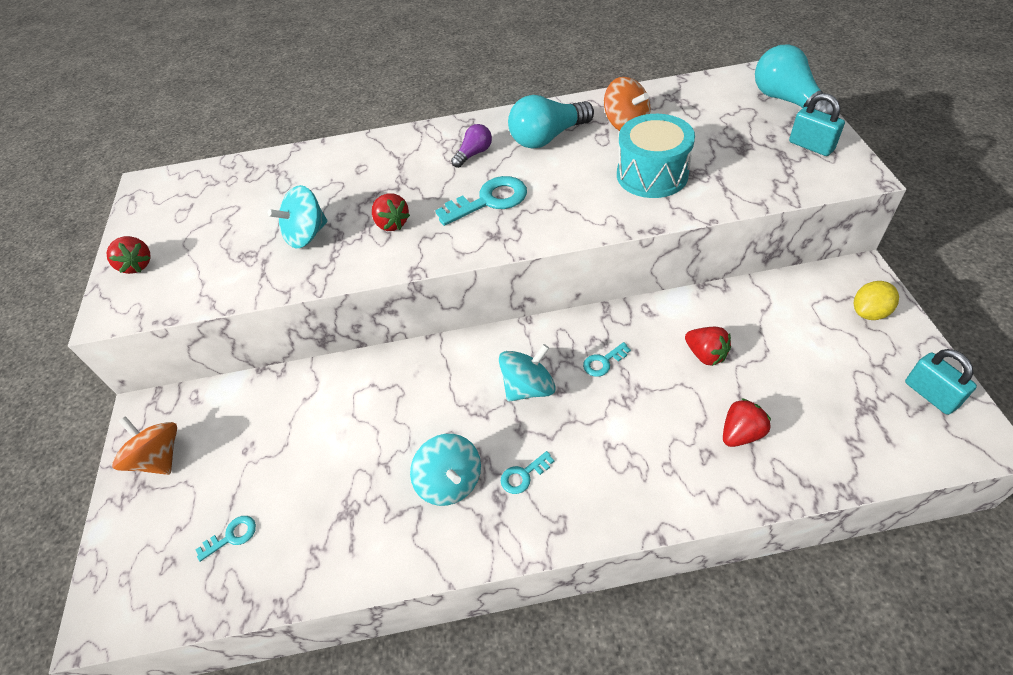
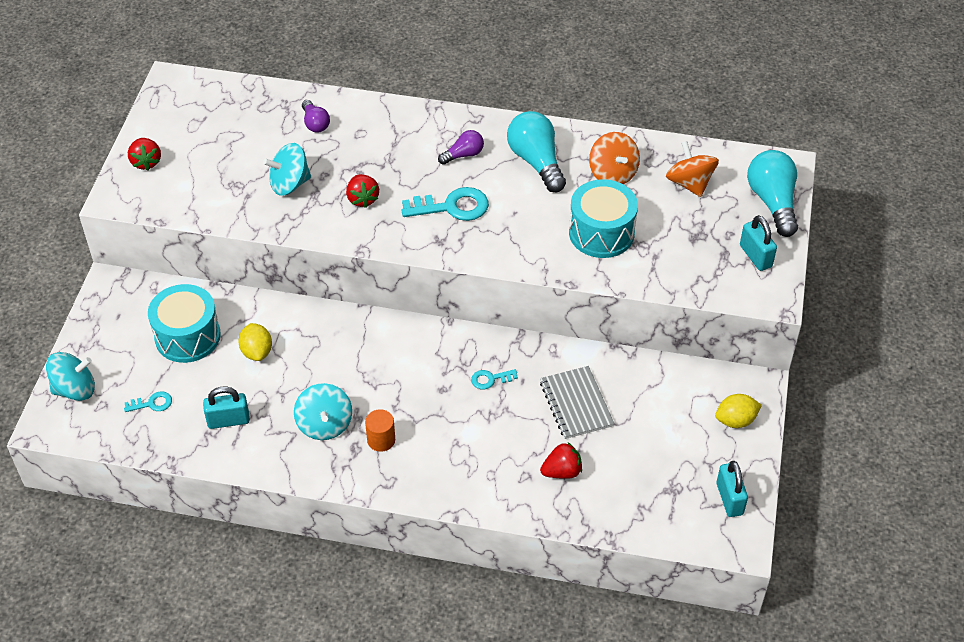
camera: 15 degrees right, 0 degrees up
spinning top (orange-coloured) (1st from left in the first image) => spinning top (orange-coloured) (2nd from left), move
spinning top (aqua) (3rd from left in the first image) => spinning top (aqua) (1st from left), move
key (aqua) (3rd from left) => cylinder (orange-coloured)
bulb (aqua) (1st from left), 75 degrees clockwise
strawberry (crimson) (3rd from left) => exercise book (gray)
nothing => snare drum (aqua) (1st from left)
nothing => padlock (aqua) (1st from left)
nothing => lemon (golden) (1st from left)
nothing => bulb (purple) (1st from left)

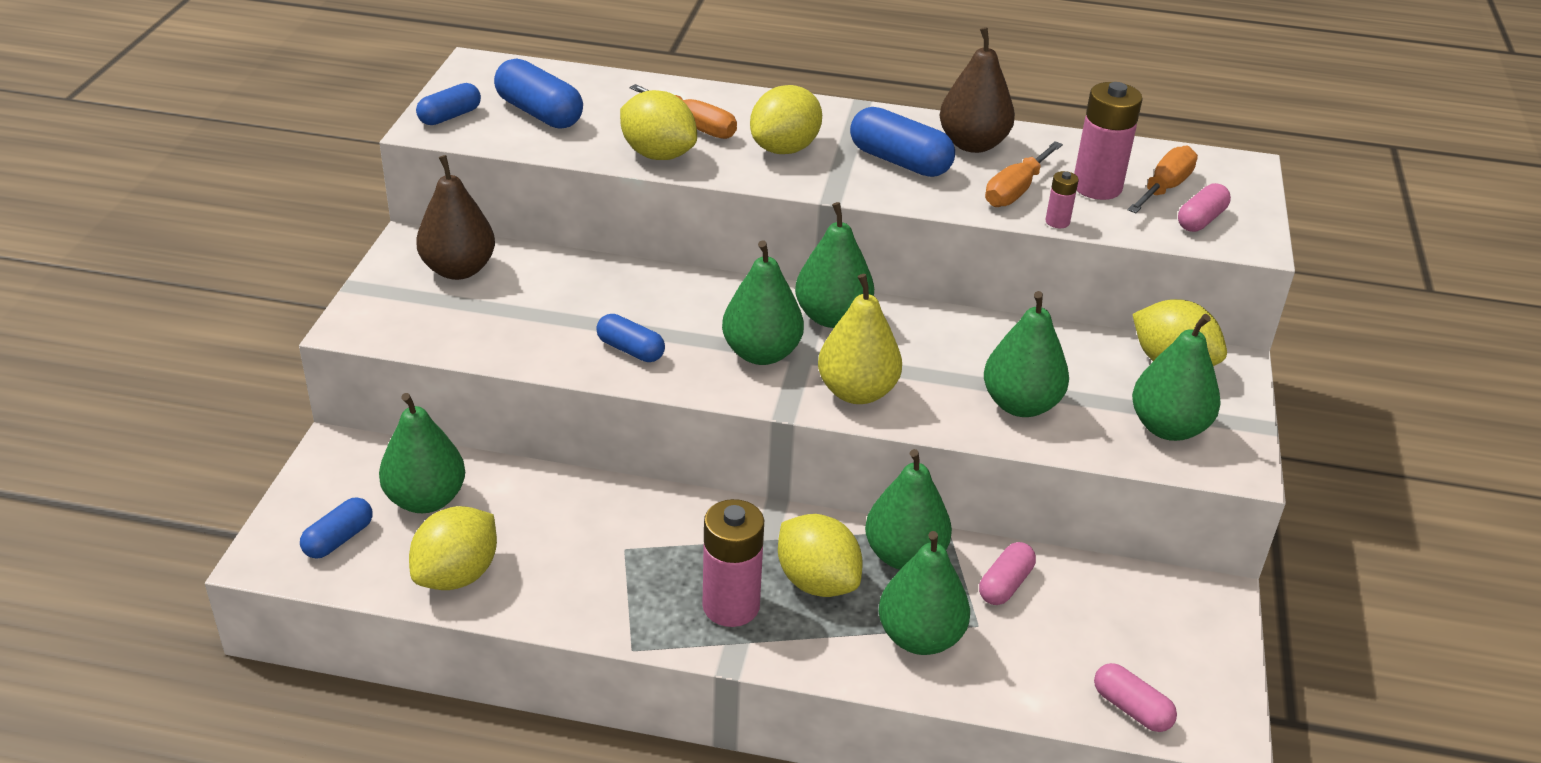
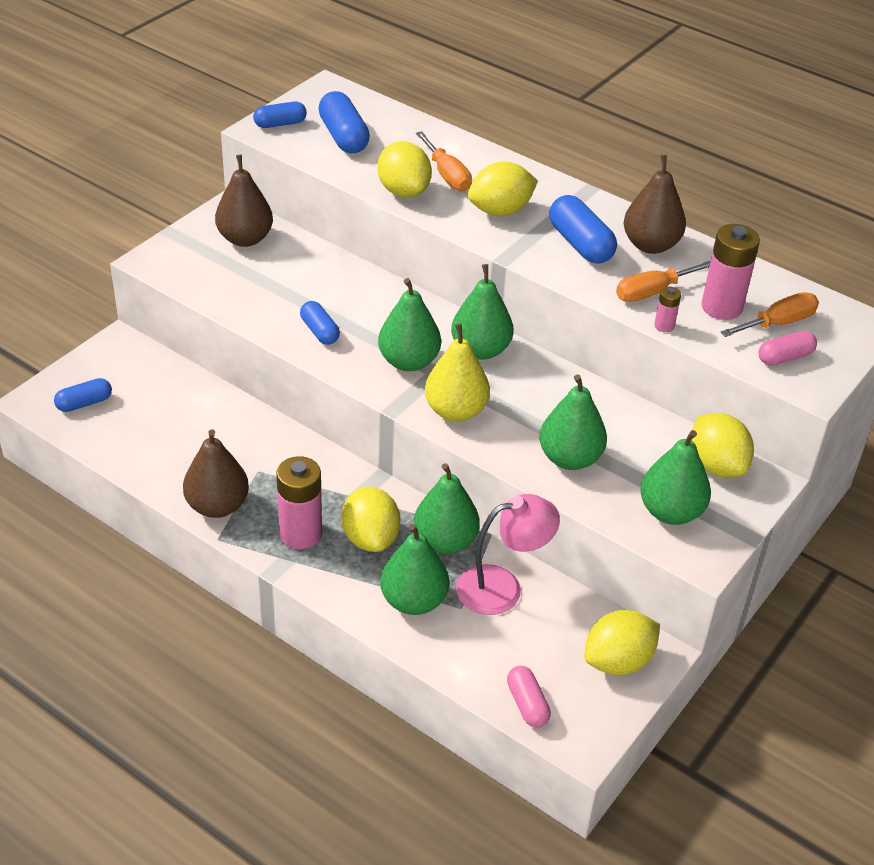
camera: 25 degrees right, 5 degrees up
pear fruit (leaf-green) (1st from left) => nothing
lemon (golden) (1st from left in the first image) => lemon (golden) (4th from left), move
pill shape (rosy) (1st from left) => desk lamp (rosy)
nothing => pear fruit (russet) (1st from left)

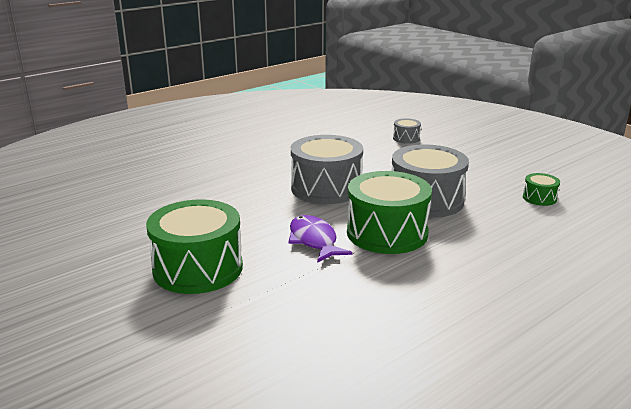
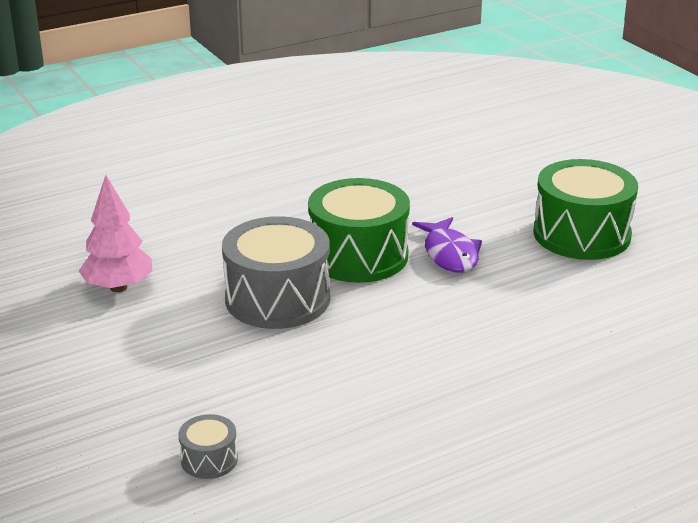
camera: 170 degrees left, 5 degrees up
snare drum (gray) (1st from left) => nothing
snare drum (leaf-green) (3rd from left) => tree (rosy)

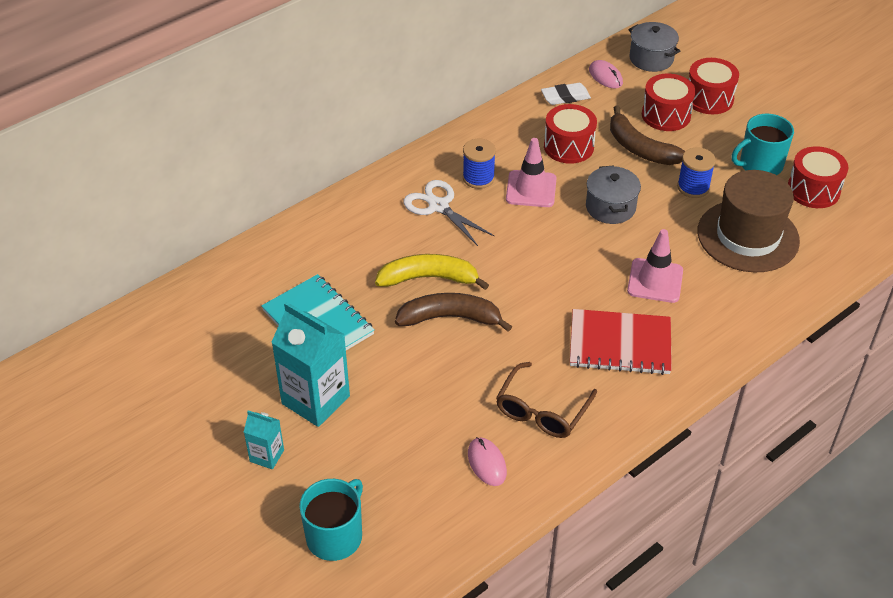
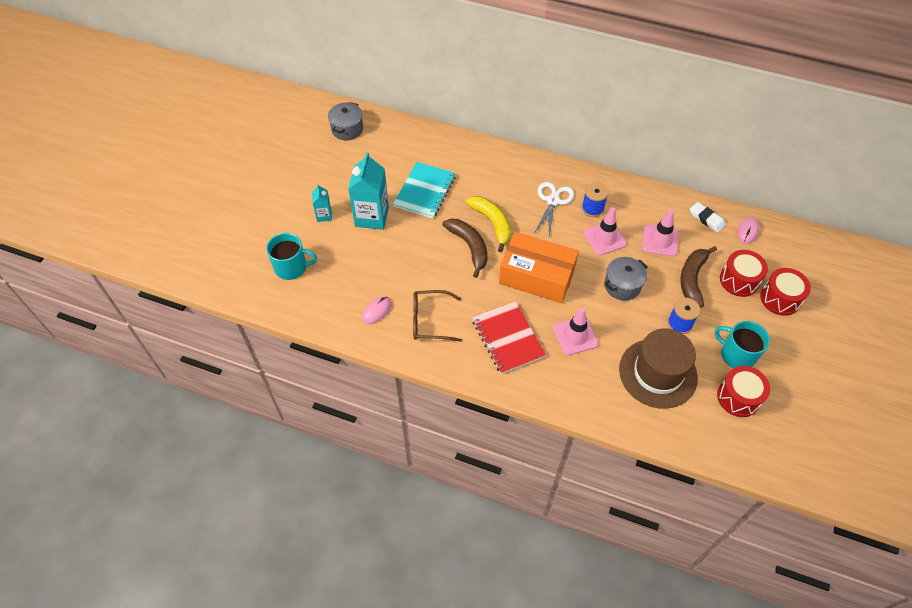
camera: 60 degrees right, 10 degrees up
snare drum (crimson) (1st from left) => road cone (rosy) (3rd from left)
cooking pot (gray) (2nd from left in the first image) => cooking pot (gray) (1st from left), move
nothing => box (orange-coloured)

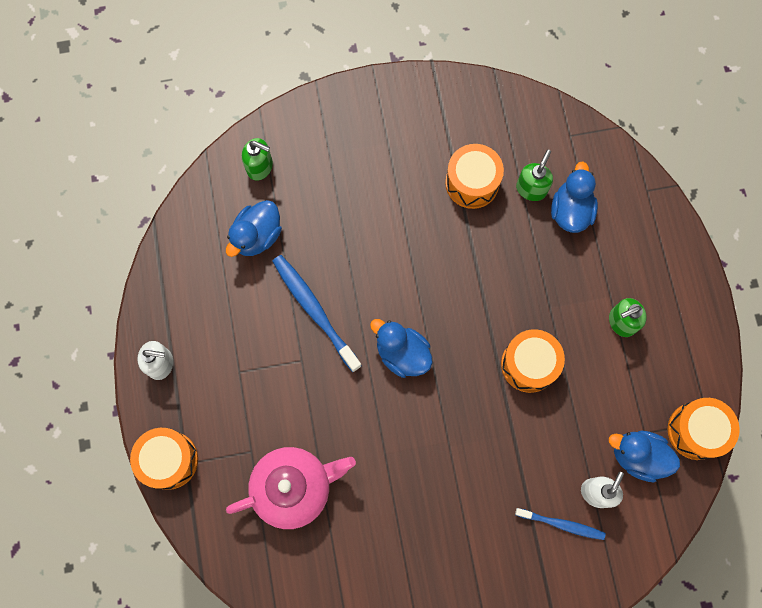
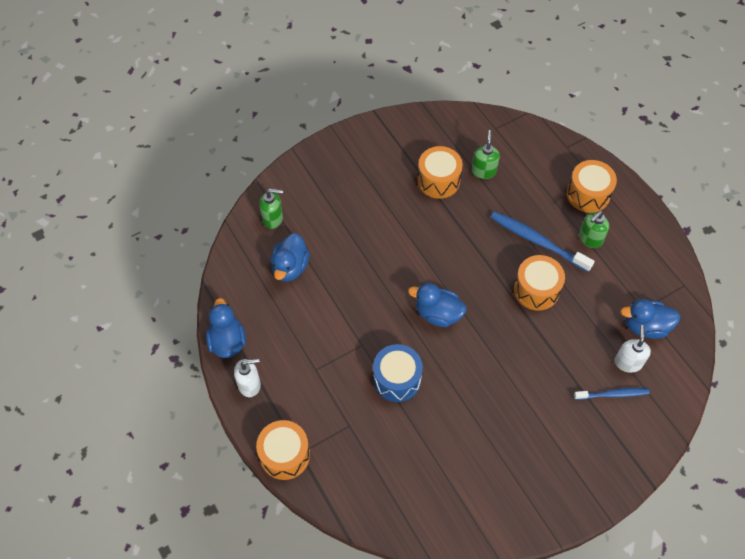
camera: 20 degrees left, 15 degrees down
teapot (rosy) => nothing
tooth brush (blue) (1st from left), move
toy duck (blue) (3rd from left in the first image) => toy duck (blue) (1st from left), move
snare drum (orange-coloured) (4th from left), move
nothing => snare drum (blue)

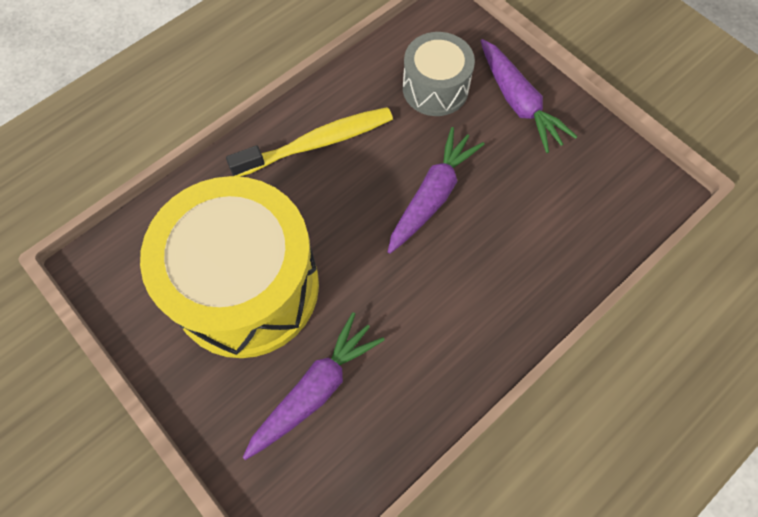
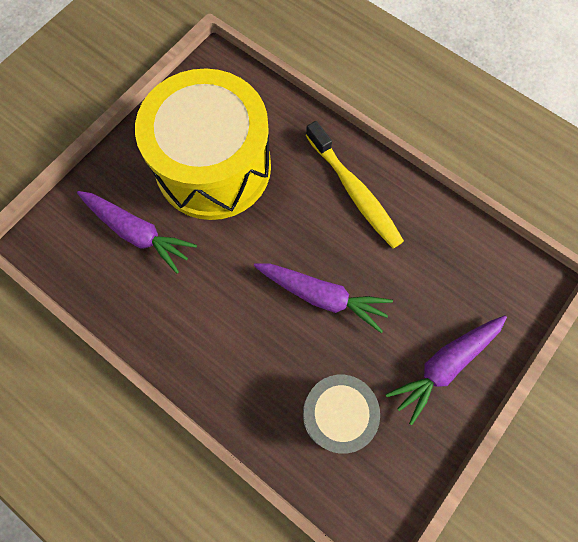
camera: 80 degrees right, 5 degrees up
snare drum (gray), move

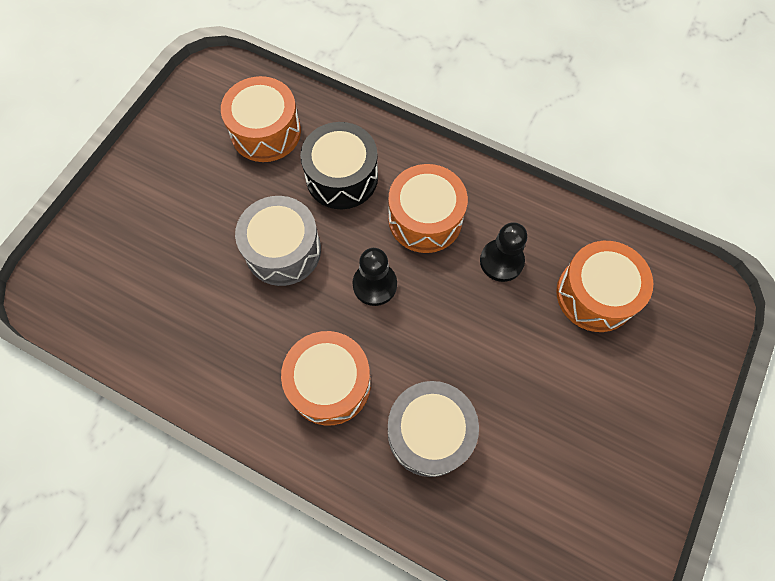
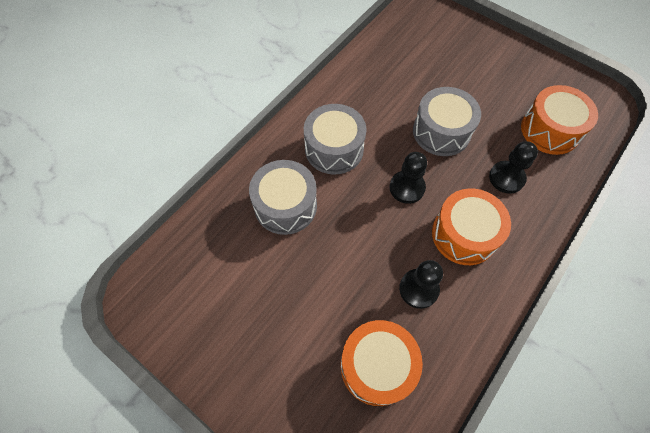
camera: 100 degrees right, 5 degrees down
snare drum (orange-coloured) (2nd from left) => snare drum (gray) (2nd from left)
snare drum (jet-black) => pawn (jet-black) (3rd from left)

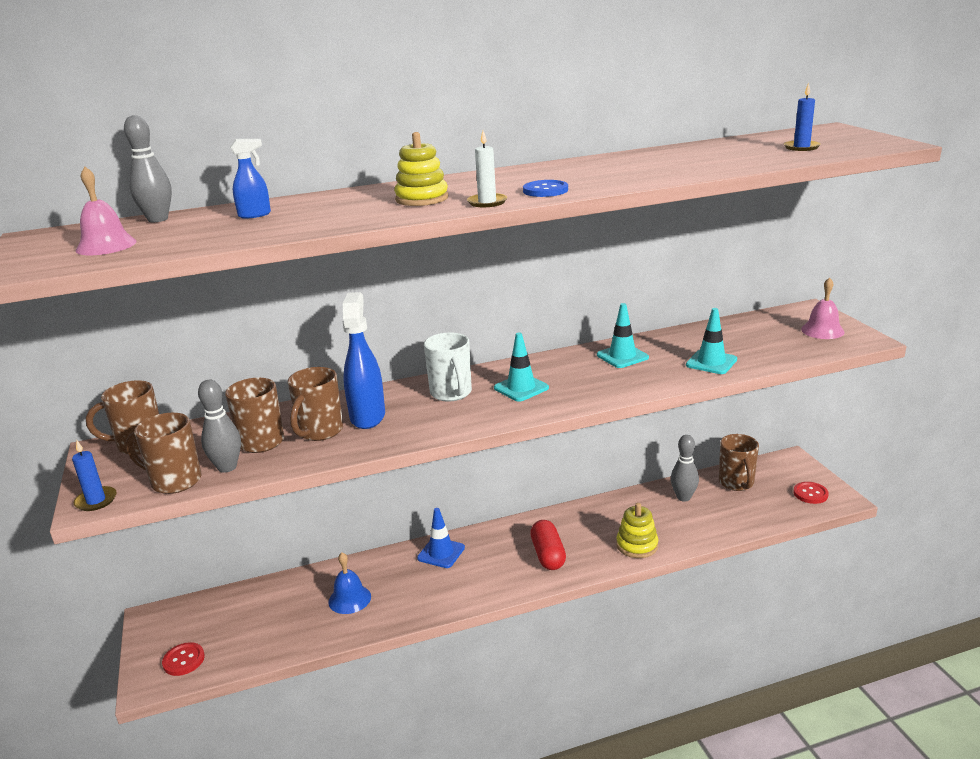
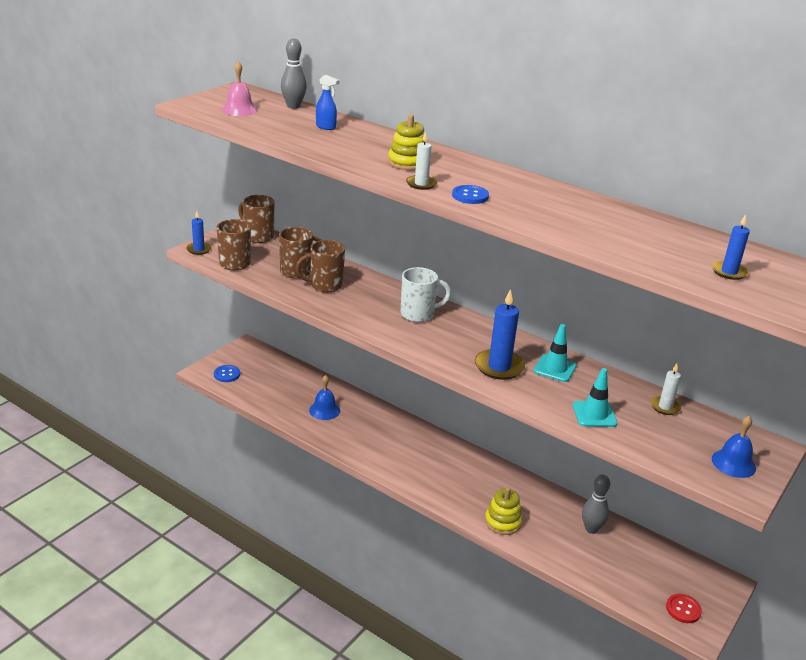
camera: 50 degrees right, 5 degrees up
shirt button (crimson) (1st from left) => shirt button (blue) (1st from left)
bowling pin (gray) (2nd from left) => nothing
spray bottle (blue) (2nd from left) => nothing
road cone (blue) => nothing
tea mug (pure white), 135 degrees counterclockwise
road cone (aqua) (1st from left) => nothing
pill shape (crimson) => nothing
tea mug (russet) (5th from left) => nothing
hand bell (rosy) (2nd from left) => hand bell (blue) (2nd from left)
nothing => pillar candle (blue) (2nd from left)
nothing => pillar candle (pure white) (2nd from left)

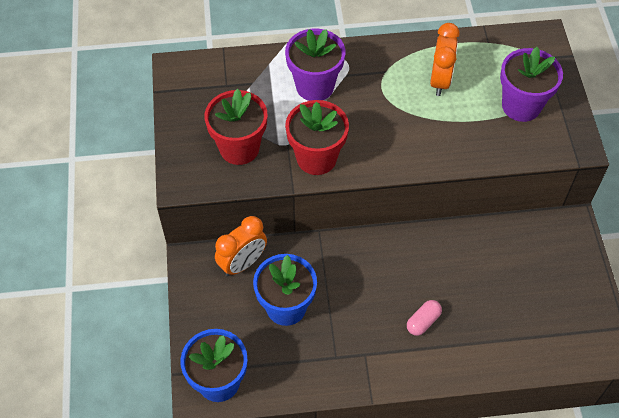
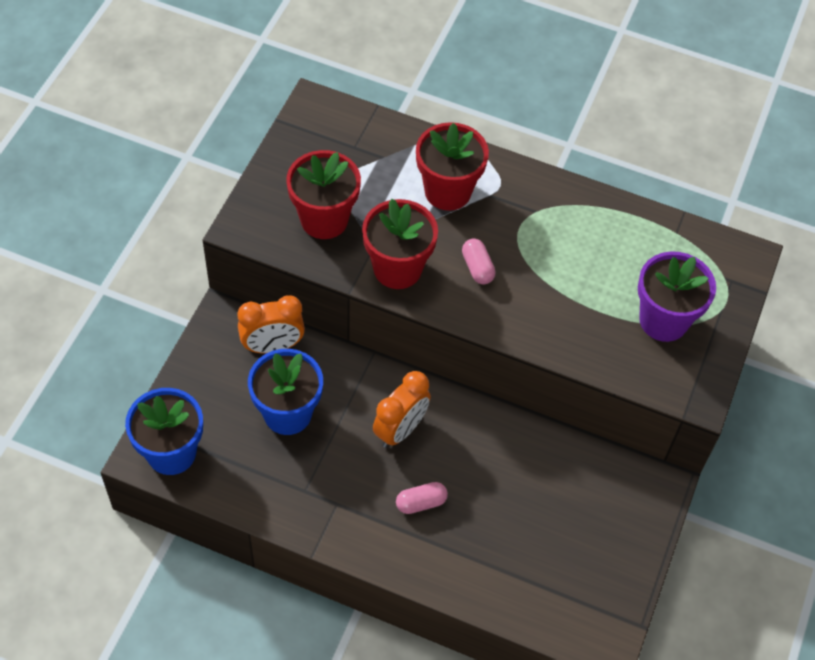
camera: 25 degrees right, 0 degrees up
potted plant (purple) (1st from left) => potted plant (crimson) (3rd from left)
alarm clock (orange-coloured) (2nd from left), move
nothing => pill shape (rosy) (2nd from left)

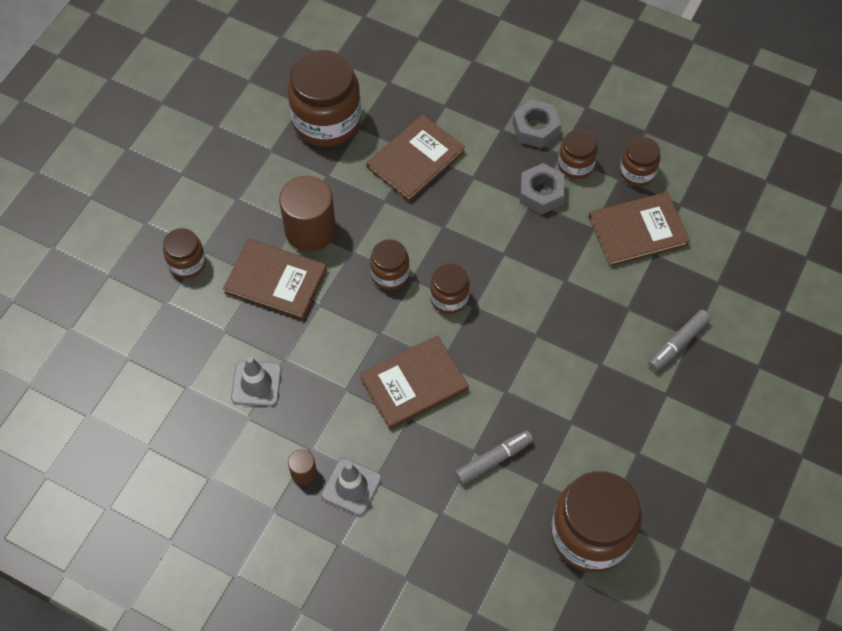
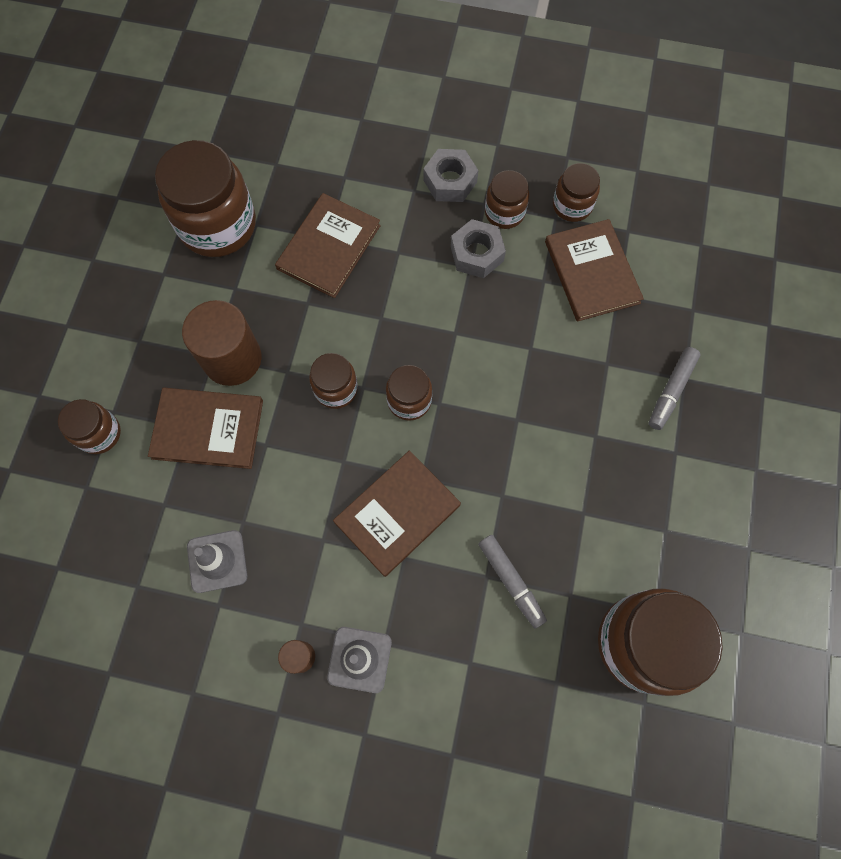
camera: 15 degrees left, 10 degrees up
marker (gray) (1st from left), 105 degrees clockwise
hardback (russet) (4th from left), 75 degrees counterclockwise

